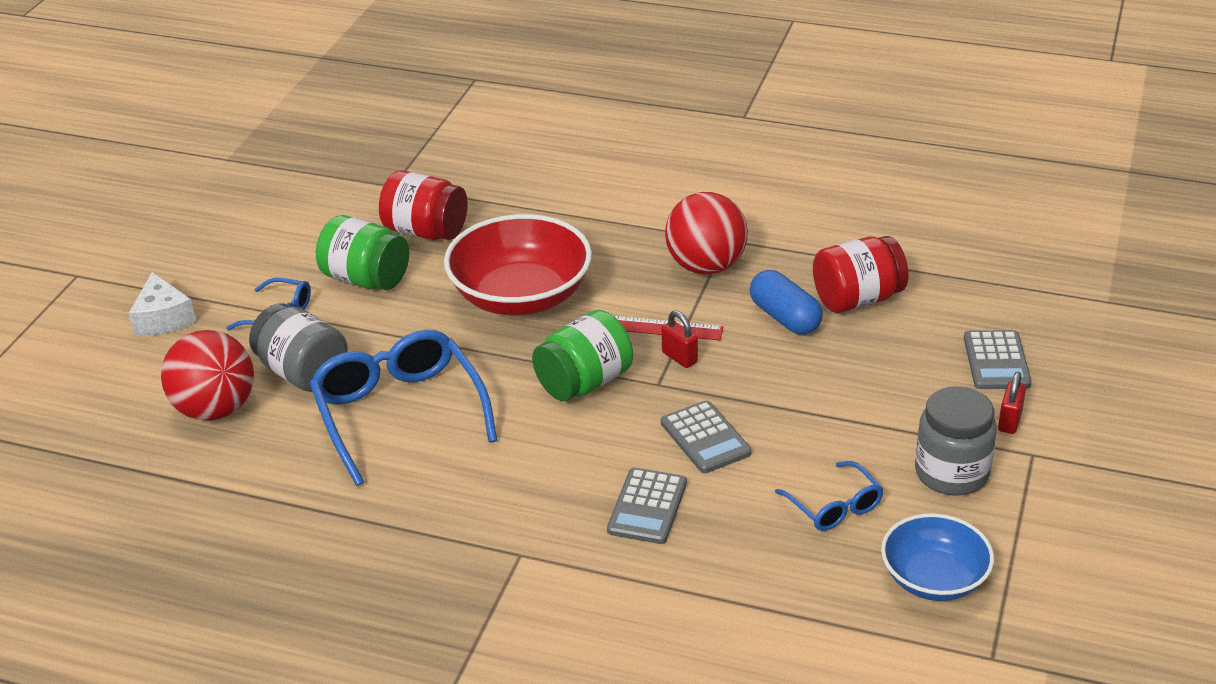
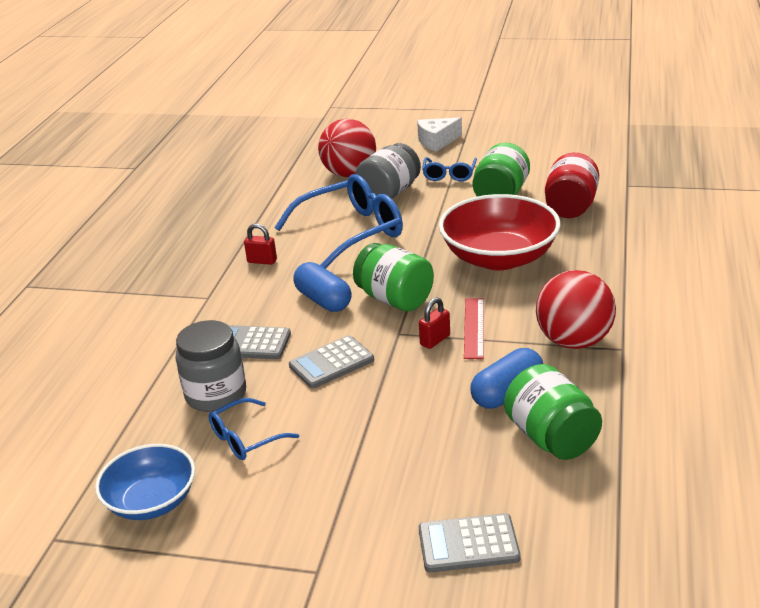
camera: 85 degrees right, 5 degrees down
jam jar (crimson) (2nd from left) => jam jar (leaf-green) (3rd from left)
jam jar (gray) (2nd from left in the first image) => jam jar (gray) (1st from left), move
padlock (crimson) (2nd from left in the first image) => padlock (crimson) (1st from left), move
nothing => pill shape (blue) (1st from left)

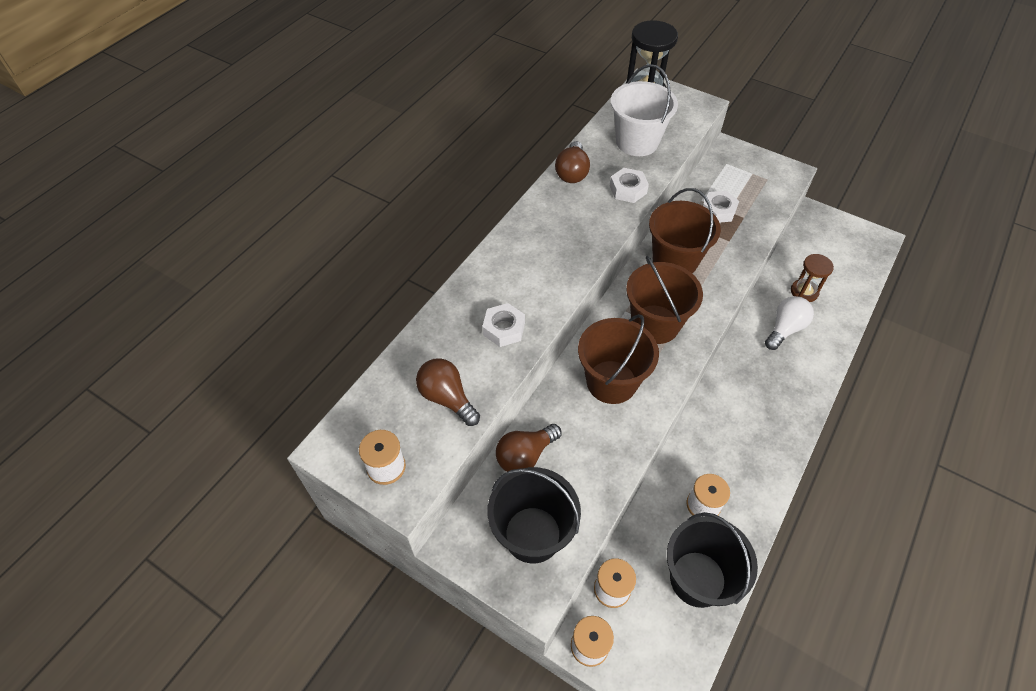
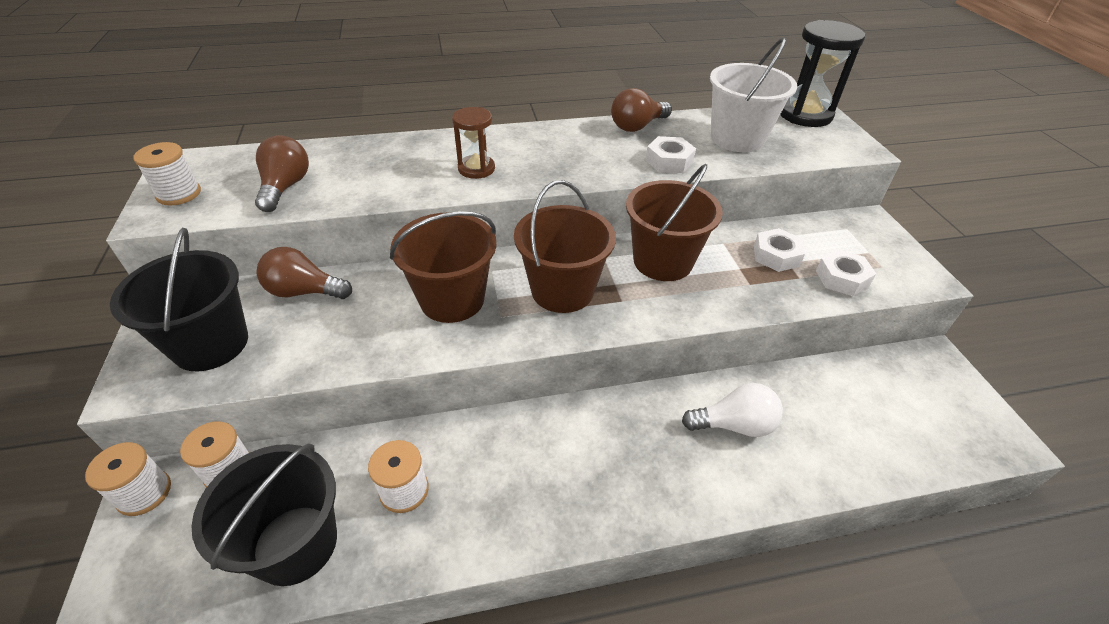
camera: 45 degrees right, 10 degrees down
hex nut (pure white) (1st from left in the first image) => hex nut (pure white) (3rd from left), move
sandglass (russet), move

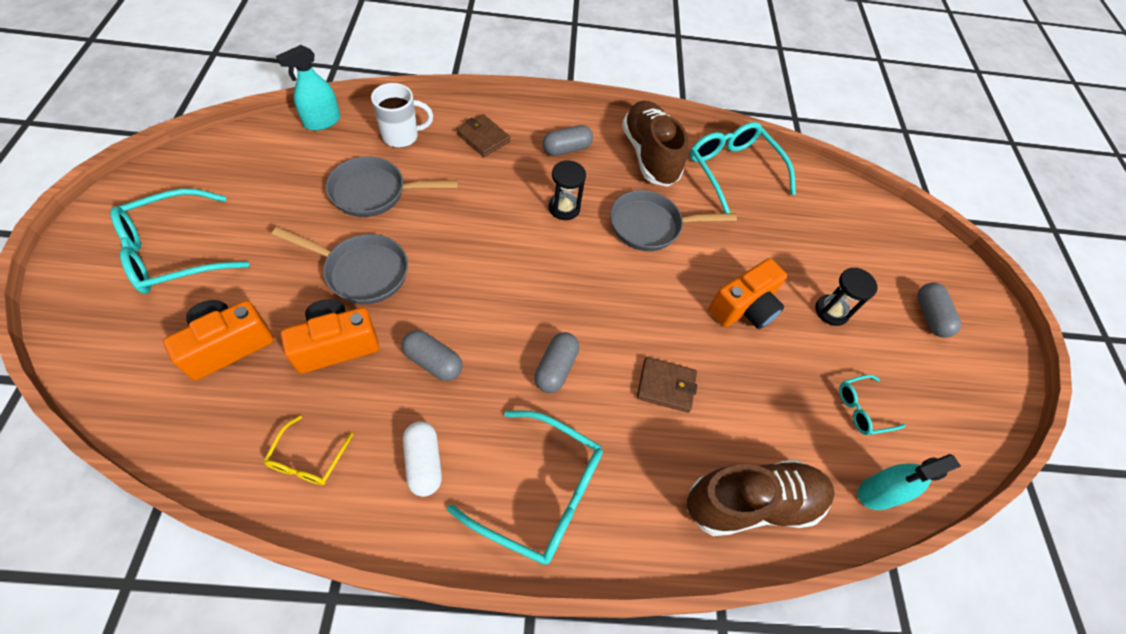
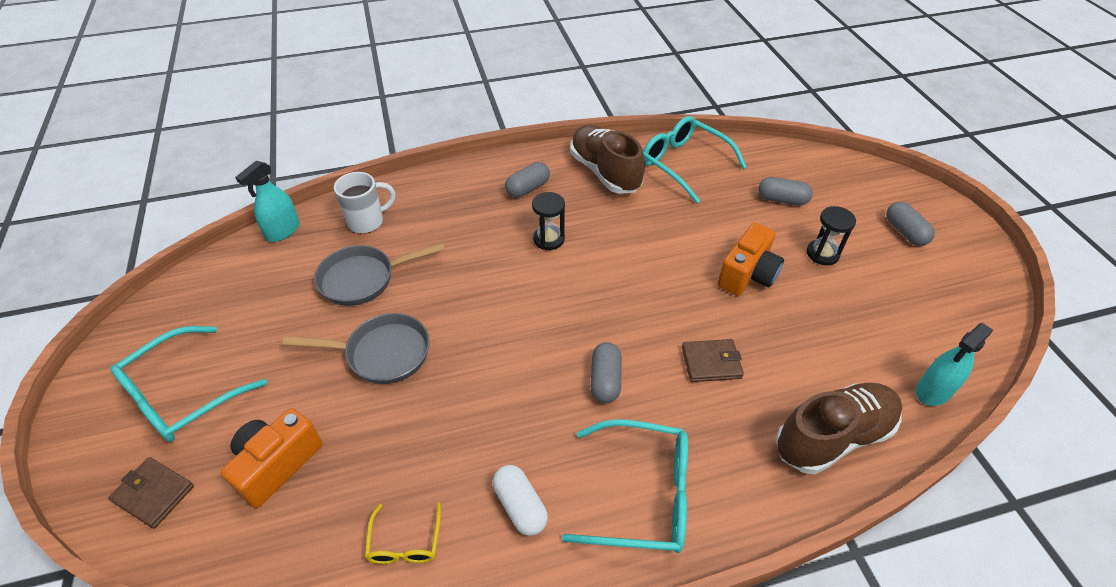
camera: 10 degrees left, 10 degrees down
compact camera (orange-coloured) (2nd from left) => nothing
pill shape (gray) (1st from left in the first image) => pill shape (gray) (3rd from left), move
wallet (russet) (1st from left), move
pan (gray) (3rd from left) => nothing
eyeglasses (aqua) (4th from left) => nothing

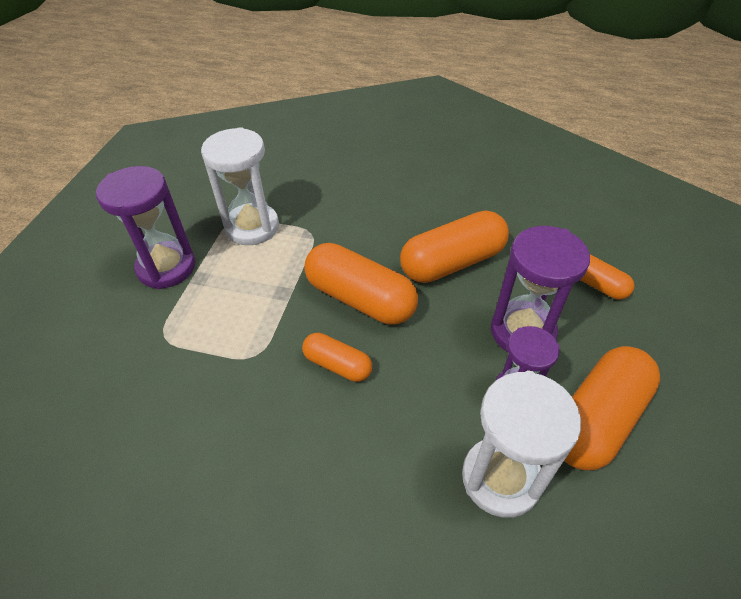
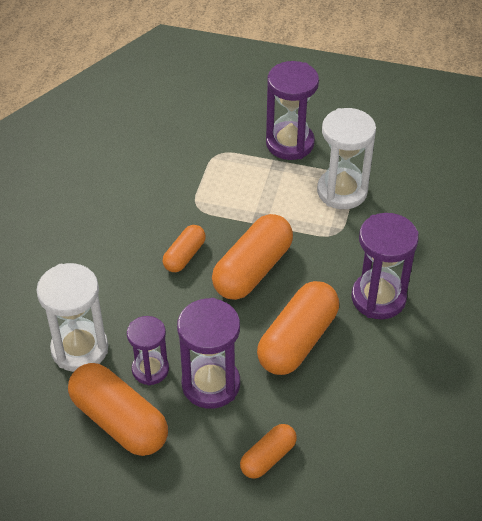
camera: 90 degrees right, 0 degrees up
pill shape (orange-coloured) (3rd from left in the first image) => pill shape (orange-coloured) (5th from left), 60 degrees clockwise
nothing => sandglass (purple) (4th from left)

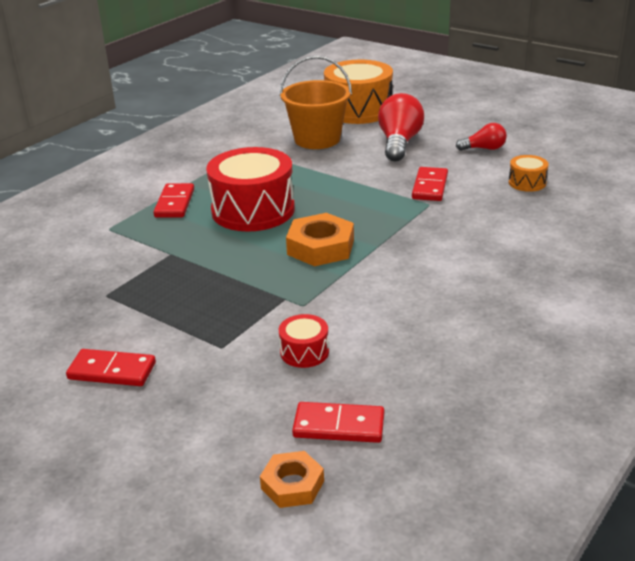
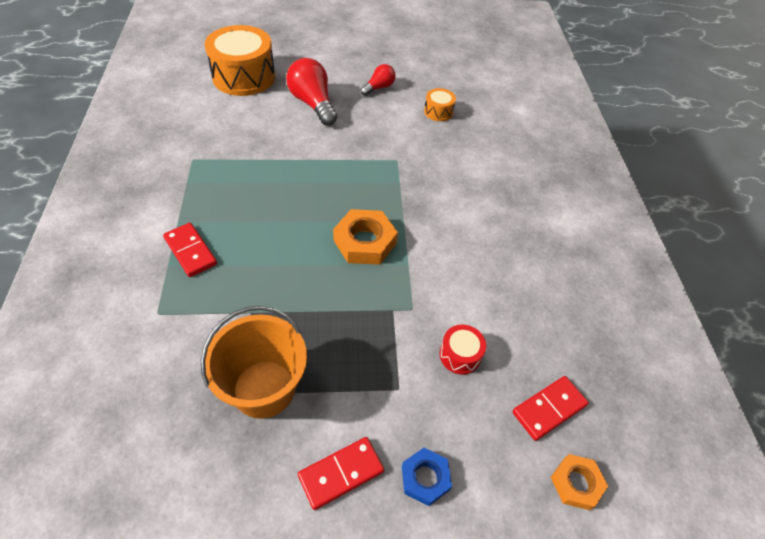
camera: 45 degrees left, 20 degrees up
snare drum (crimson) (1st from left) => nothing
pail (orange-coloured), move
domino piece (crimson) (4th from left) => nothing
nothing => hex nut (blue)

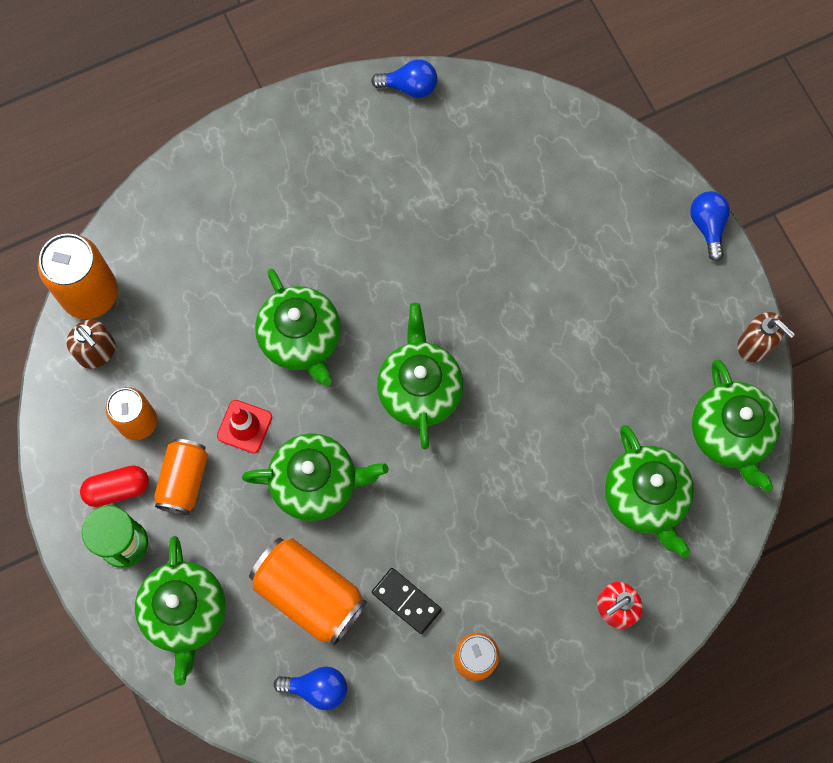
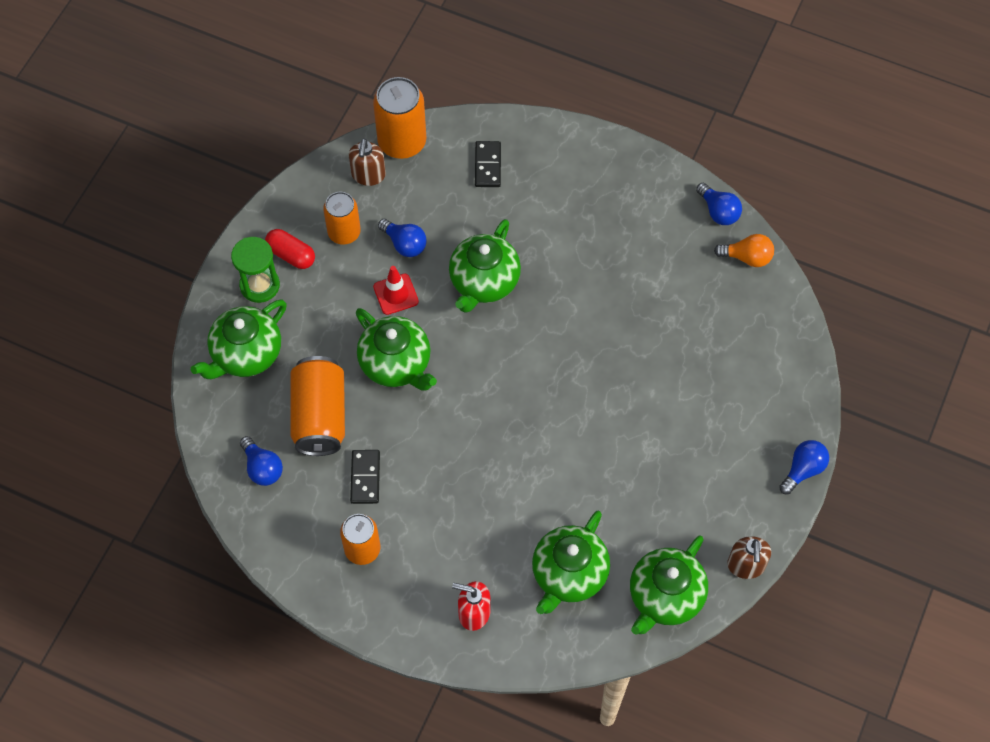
camera: 50 degrees right, 10 degrees down
can (orange-coloured) (3rd from left) => nothing
teapot (leaf-green) (4th from left) => nothing
nothing => bulb (blue) (2nd from left)
nothing => domino piece (jet-black) (2nd from left)
nothing => bulb (orange-coloured)

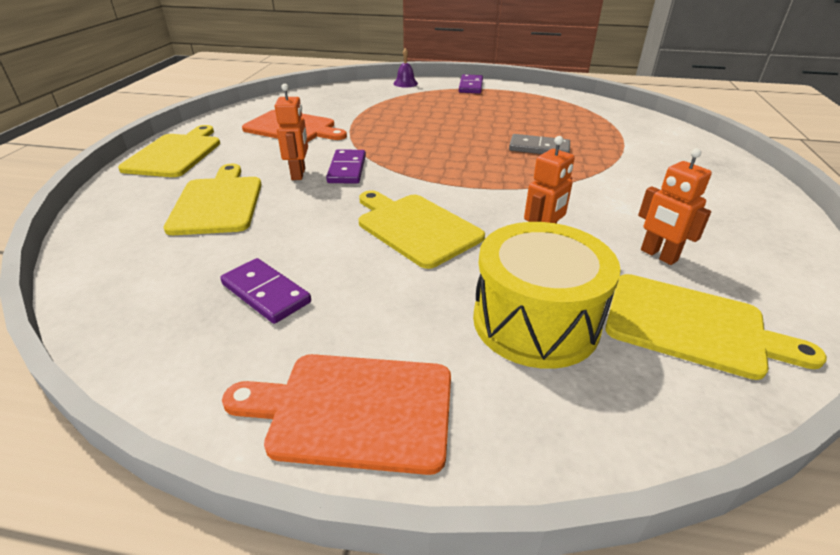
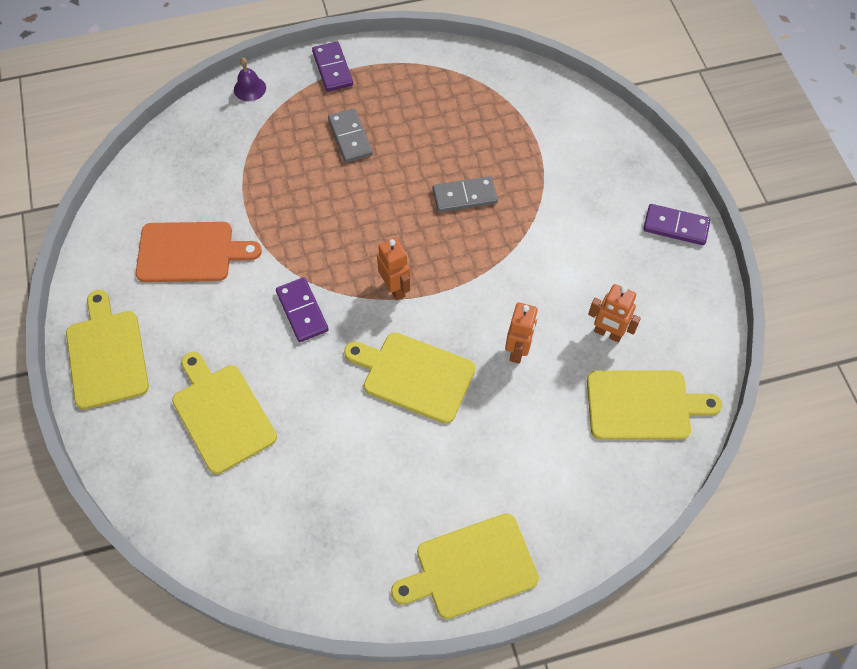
camera: 25 degrees left, 25 degrees up
domino piece (purple) (1st from left in the first image) => domino piece (purple) (3rd from left), move
chopping board (orange-coloured) (2nd from left) => chopping board (golden) (4th from left)
robot figure (orange-coloured) (1st from left), move
snare drum (golden) => nothing
nothing => domino piece (gray) (1st from left)

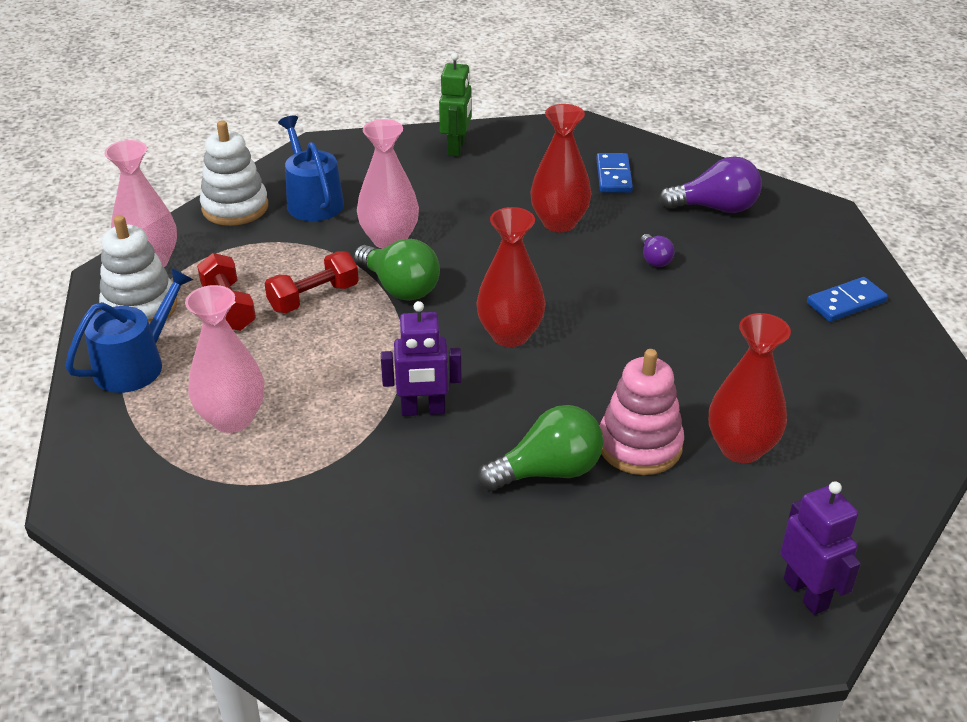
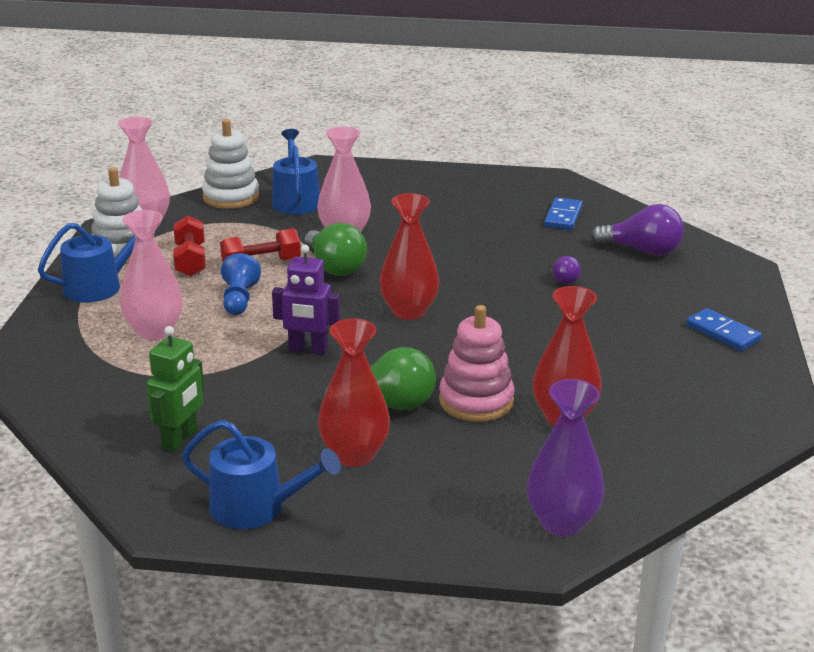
camera: 15 degrees right, 10 degrees down
robot figure (leaf-green), move
vase (crimson) (2nd from left in the first image) => vase (crimson) (1st from left), move
robot figure (purple) (2nd from left) => vase (purple)
domino piece (blue) (2nd from left), 60 degrees clockwise
nothing => watering can (blue) (2nd from left)
nothing => pawn (blue)

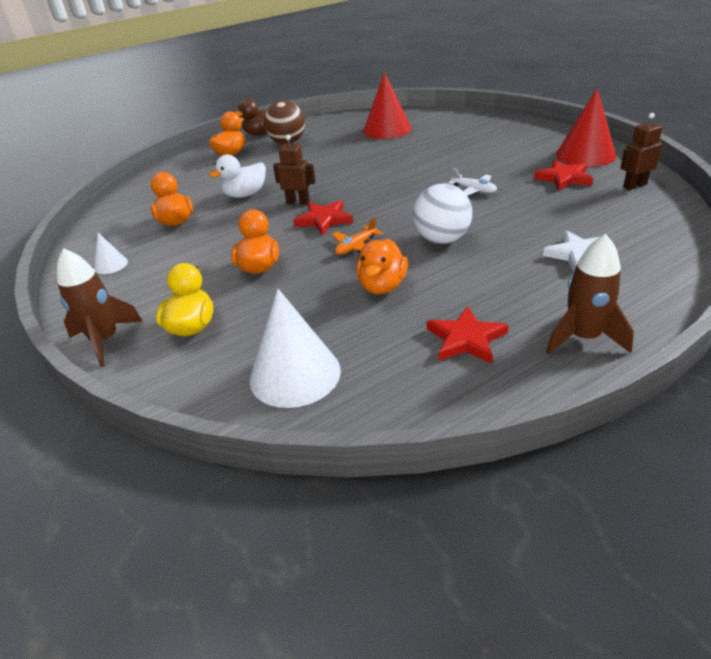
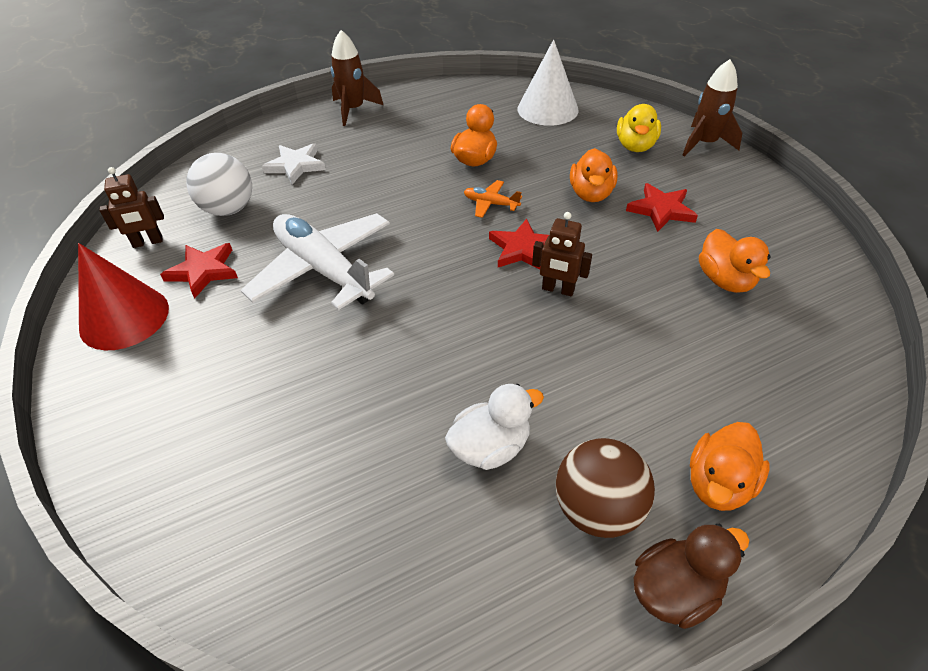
camera: 175 degrees left, 10 degrees up
cone shape (pure white) (1st from left) => nothing
toy duck (pure white), move
plane (orange-coloured), 120 degrees counterclockwise
cone shape (crimson) (1st from left) => nothing
play ball (pure white), move
five-pointed star (crimson) (2nd from left in the first image) => five-pointed star (crimson) (3rd from left), move
plane (pure white), x2.38

